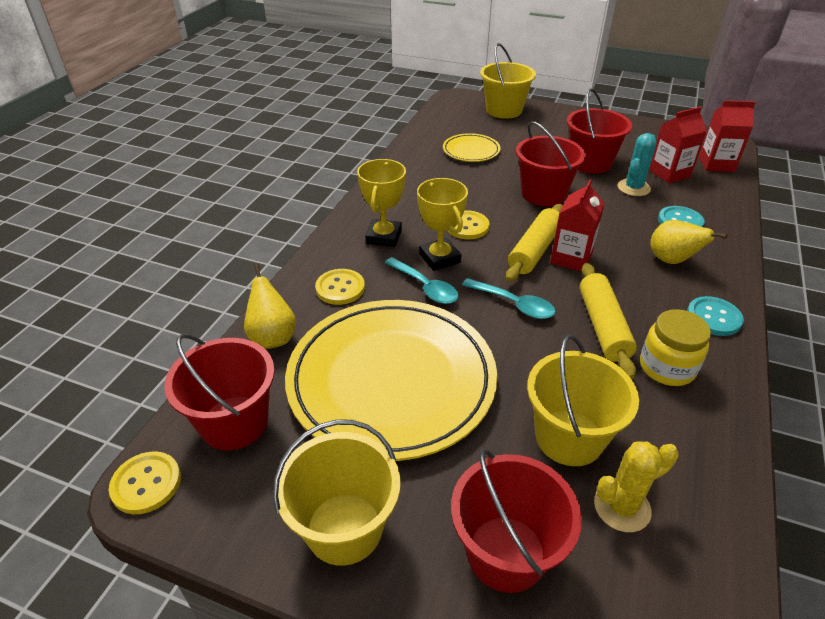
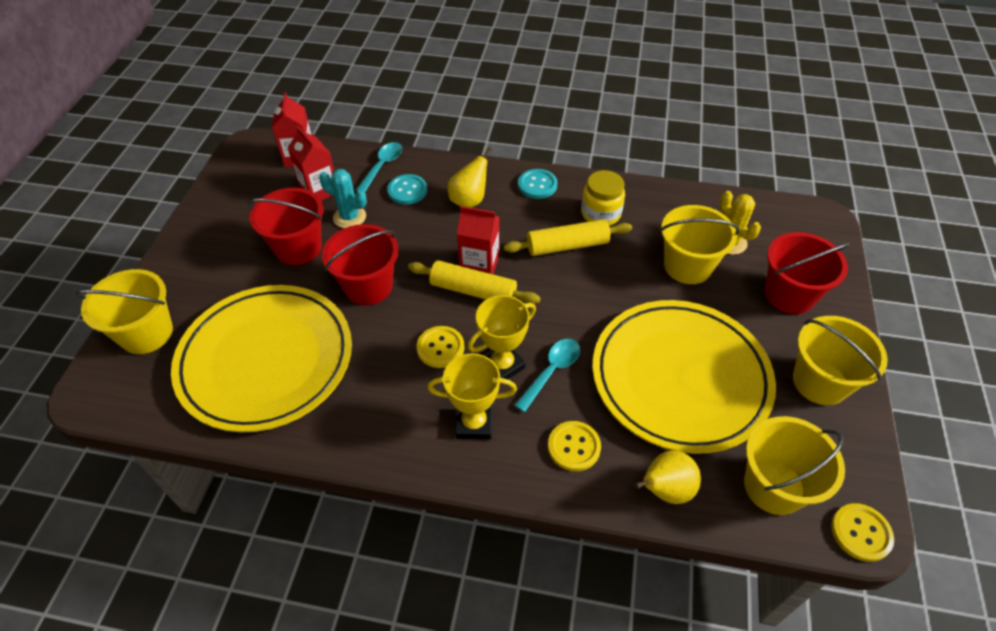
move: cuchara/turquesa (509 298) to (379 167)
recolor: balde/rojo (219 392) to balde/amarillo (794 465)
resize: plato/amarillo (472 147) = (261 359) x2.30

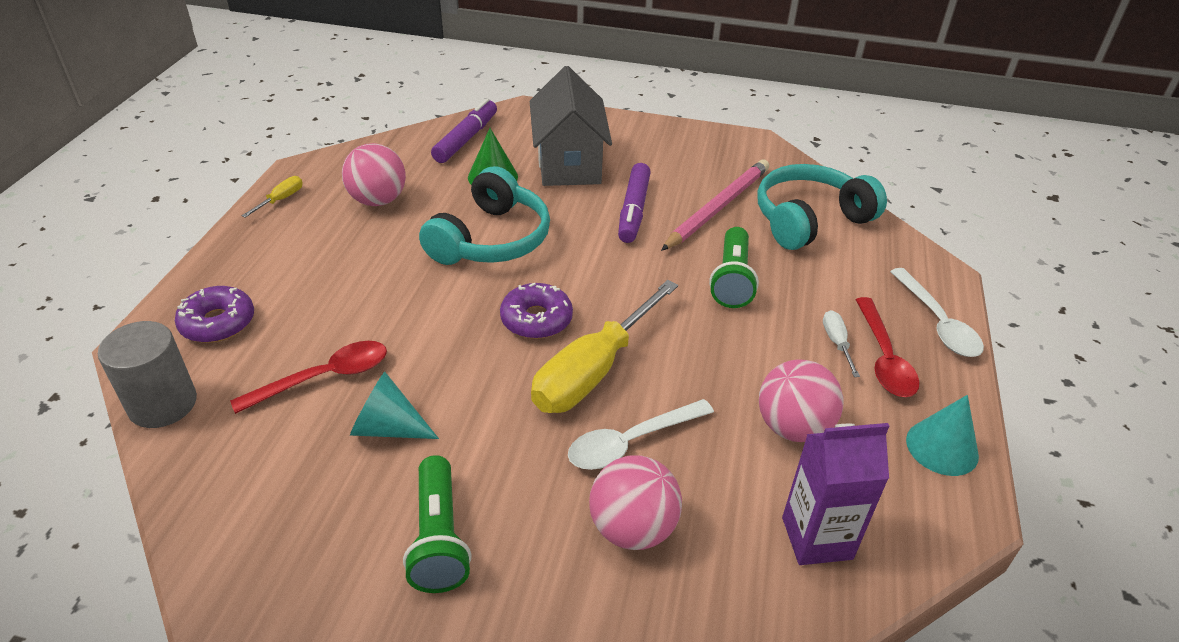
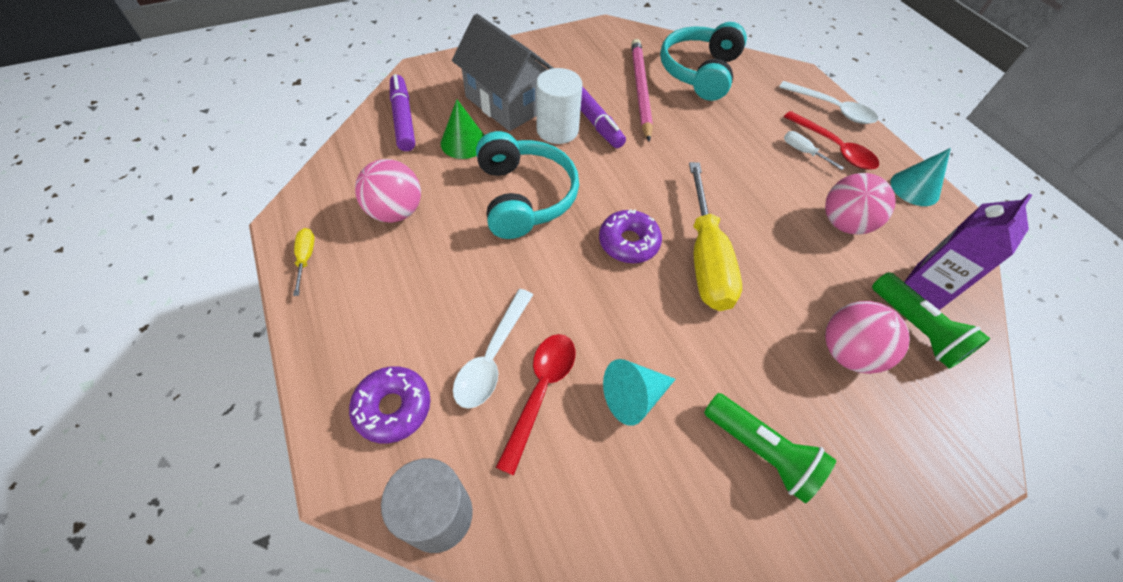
insert: cilindro/blanco (559 106)
move: cuchara/blanco (641 434) to (493 349); lámpara de mano/verde (734 267) to (931 320)

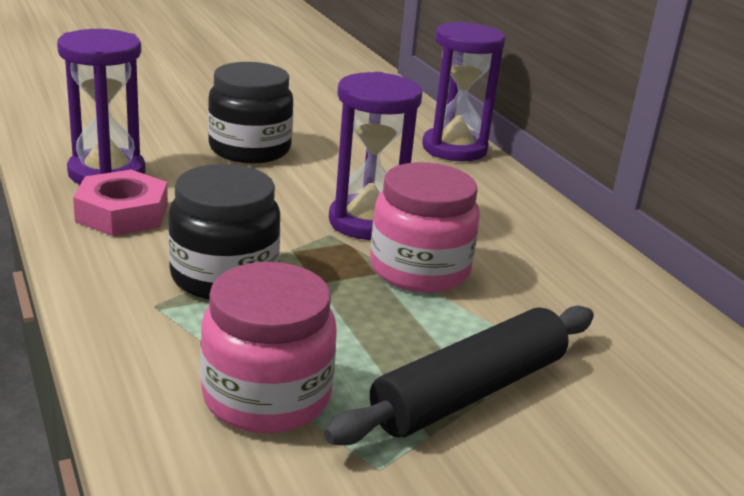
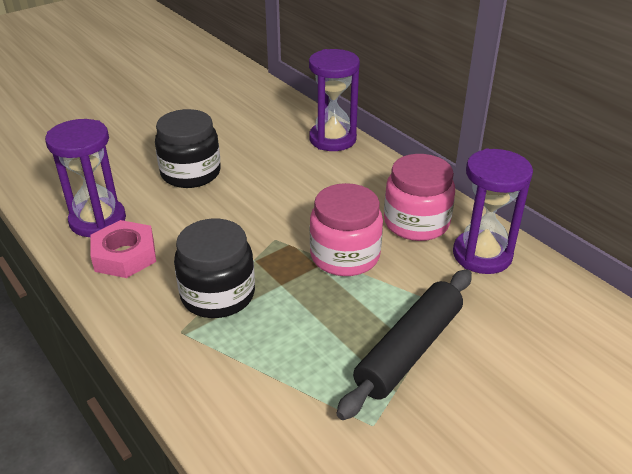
move: tarro/rosa (268 347) to (419 197); reloj de arena/morado (376 156) to (493 211)

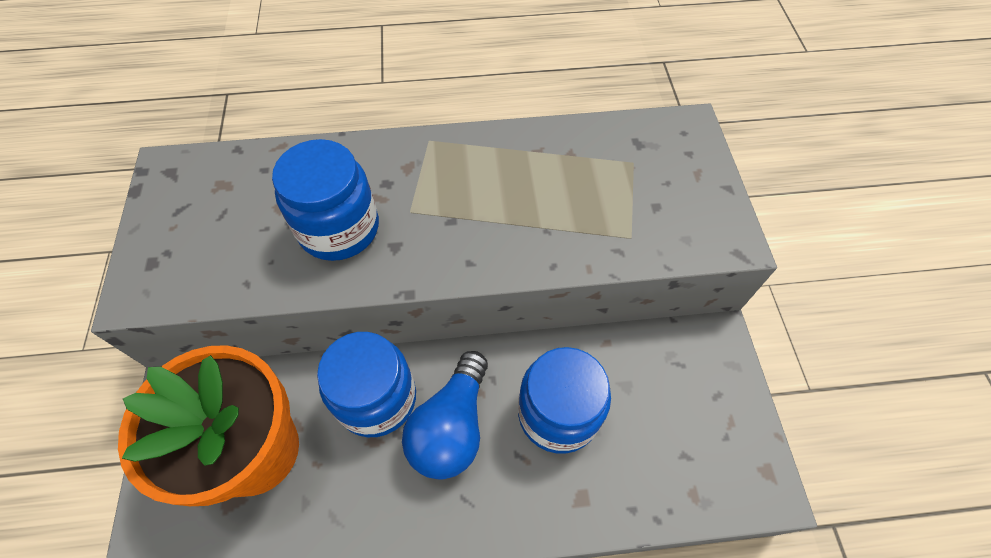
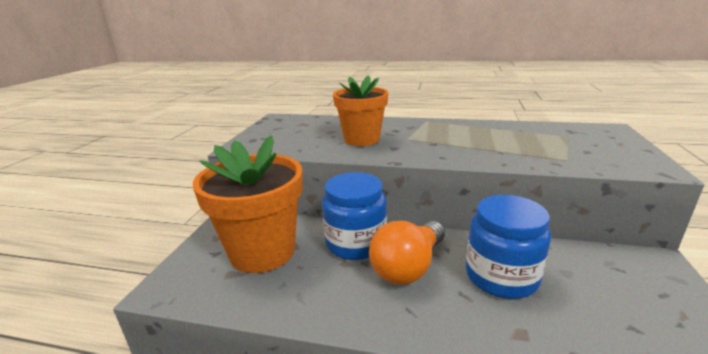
replace: tarro/azul (325 200) to maceta/naranja (360 110)
recolor: bombilla/azul (445 415) to bombilla/naranja (407 253)

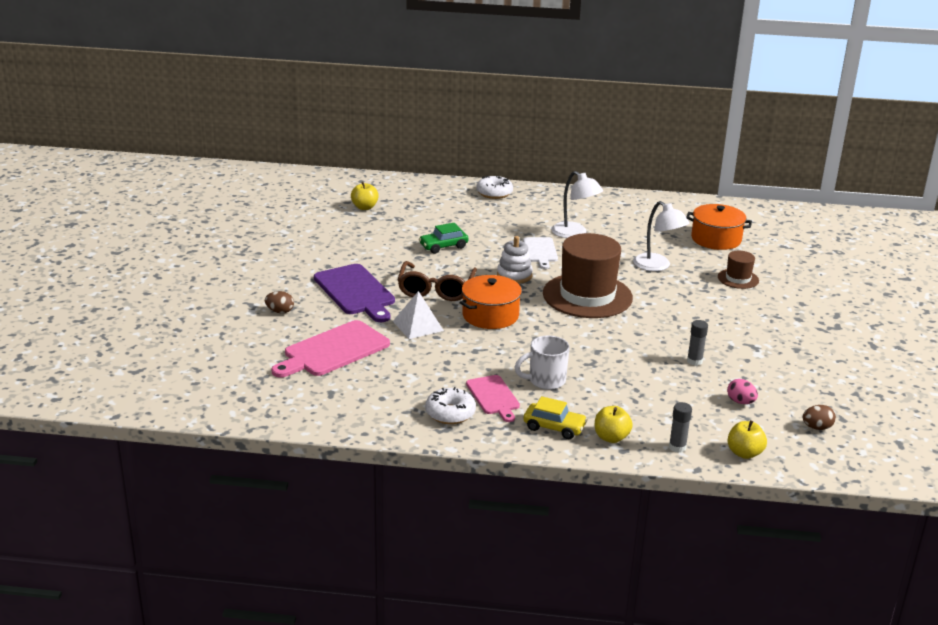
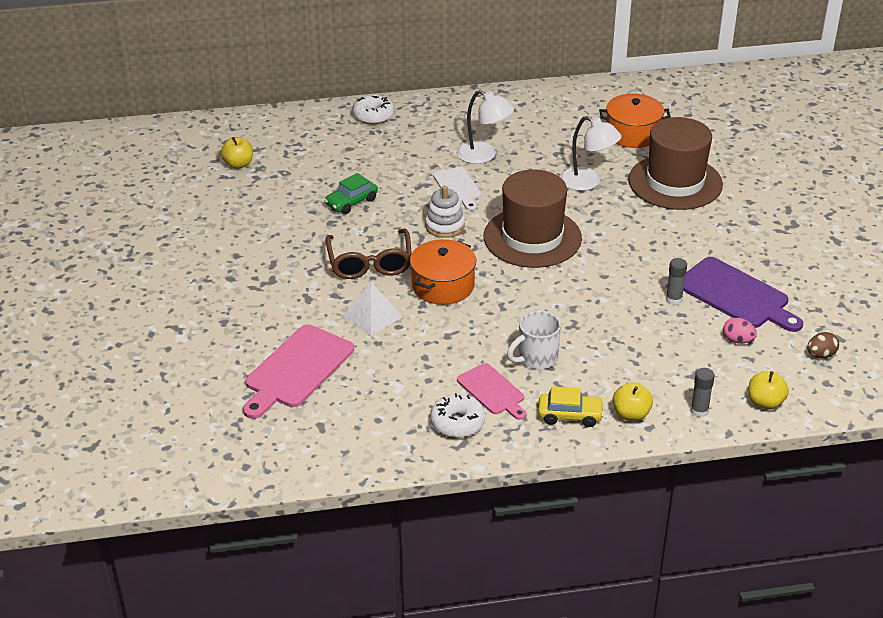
delete: huevo/marrón (279 302)
move: tabla de cortar/morado (354 293) to (743 294)
resize: sombrero/marrón (738 270) = (675 163) x2.13

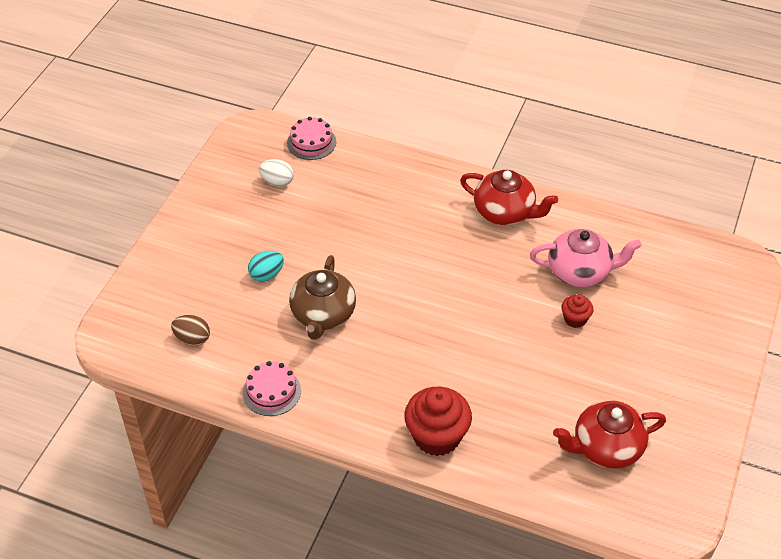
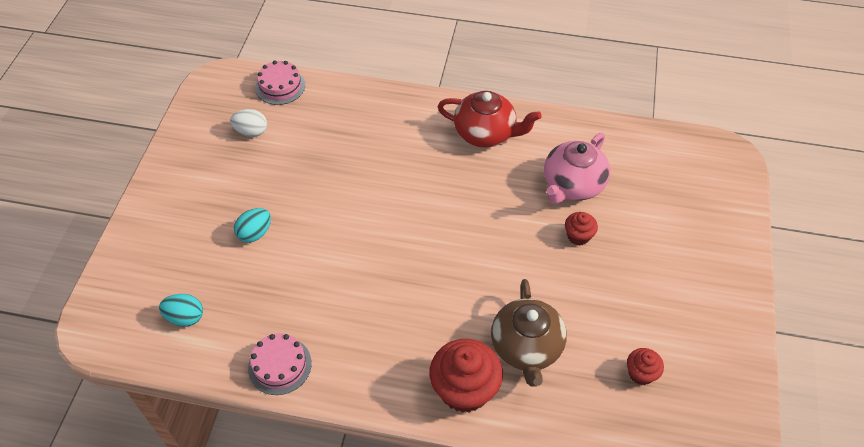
move: tetera/marrón (322 297) to (529 333)
replace: tetera/rojo (609 434) to magdalena/rojo (645 366)
recolor: huevo/marrón (190 330) to huevo/turquesa (181 310)
rotate: tetera/rosa (586 258) = (577 168) 135 degrees clockwise

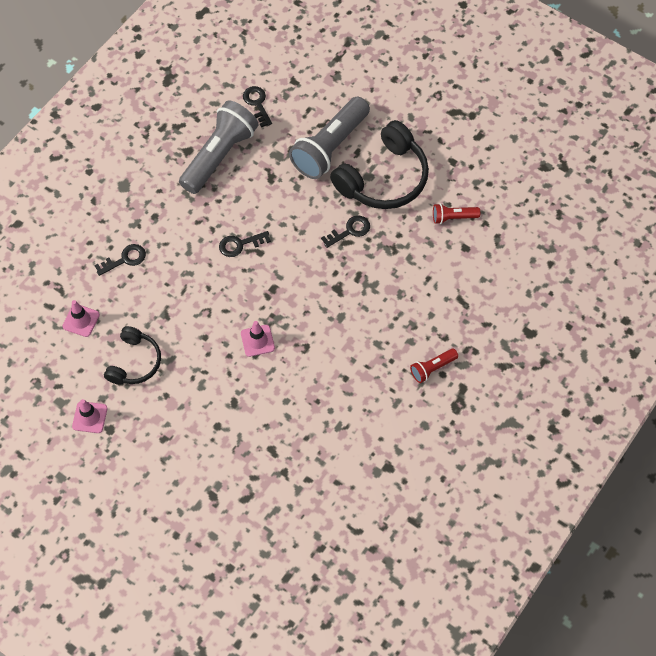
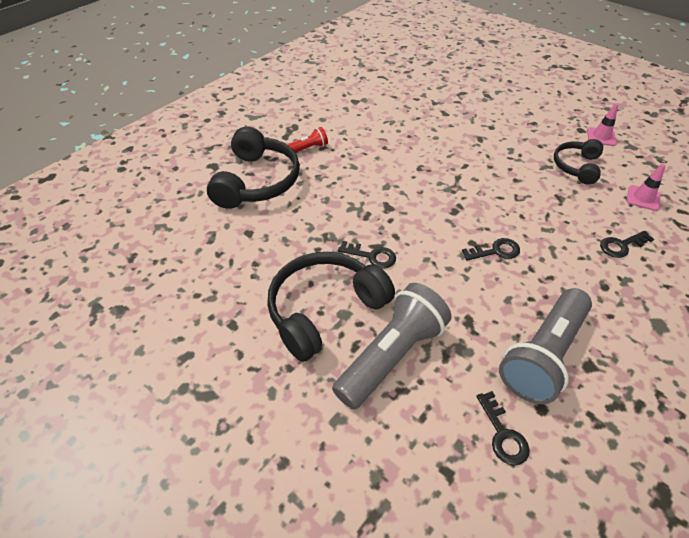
delete: cono de tráfico/rosa (258 339); lámpara de mano/rojo (456 213)
insert: auriculares/negro (253 167)
rotate: llave/negro (345 231) = (367 255) 135 degrees counterclockwise

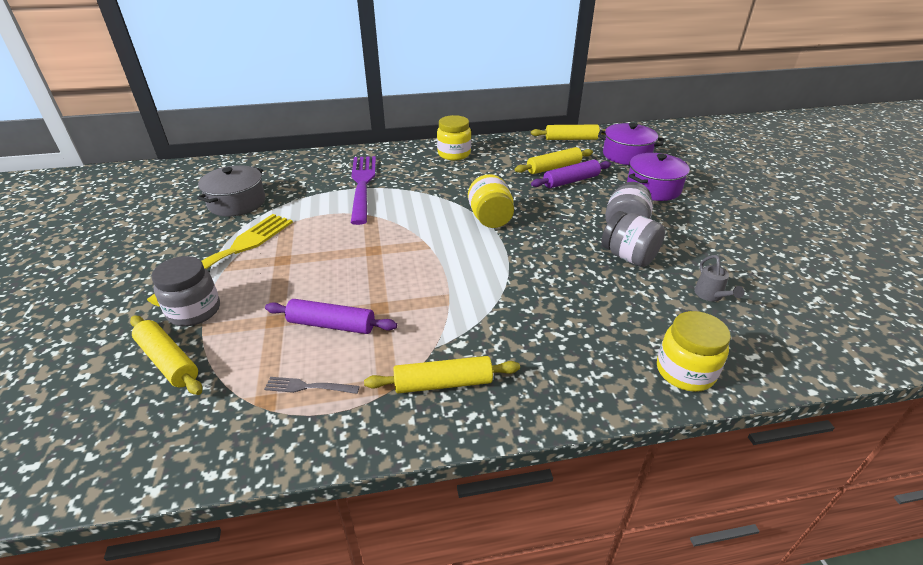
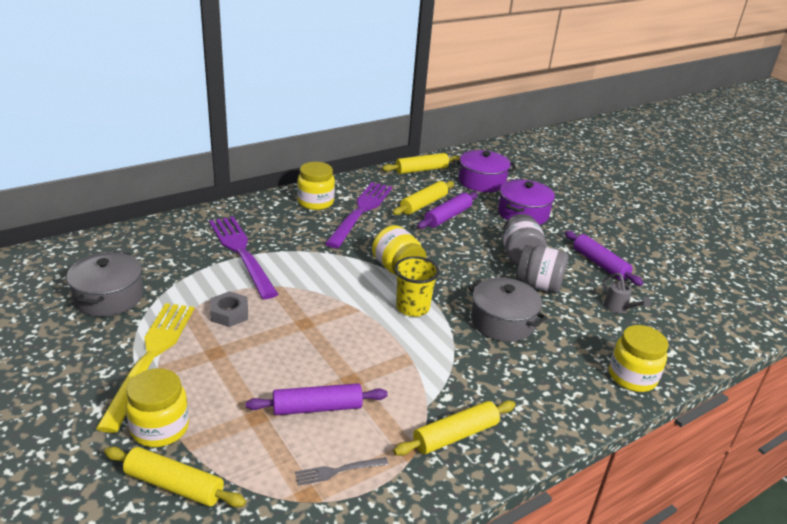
insert: tuerca/gris (229 309); tenedor/morado (358 215); vaso/amarillo (417 286); olla/gris (507 310); rodillo/morado (604 258)
recolor: tarro/gris (185 291) to tarro/amarillo (157 407)

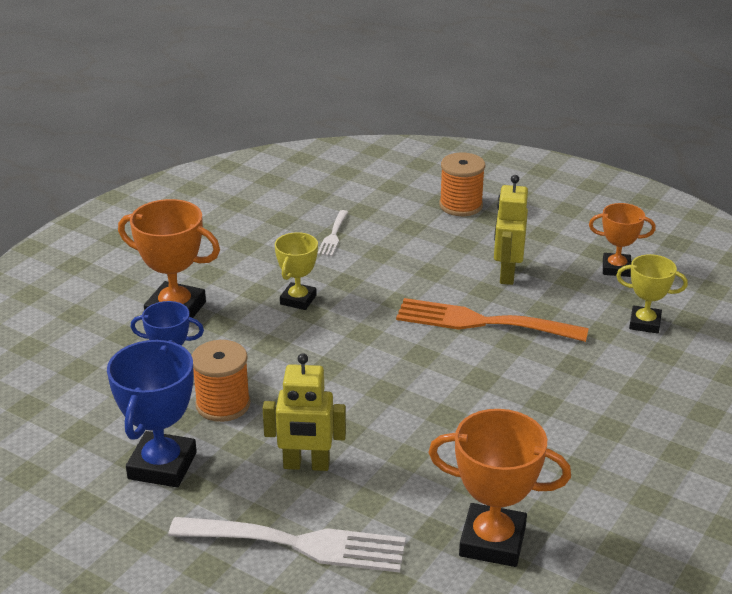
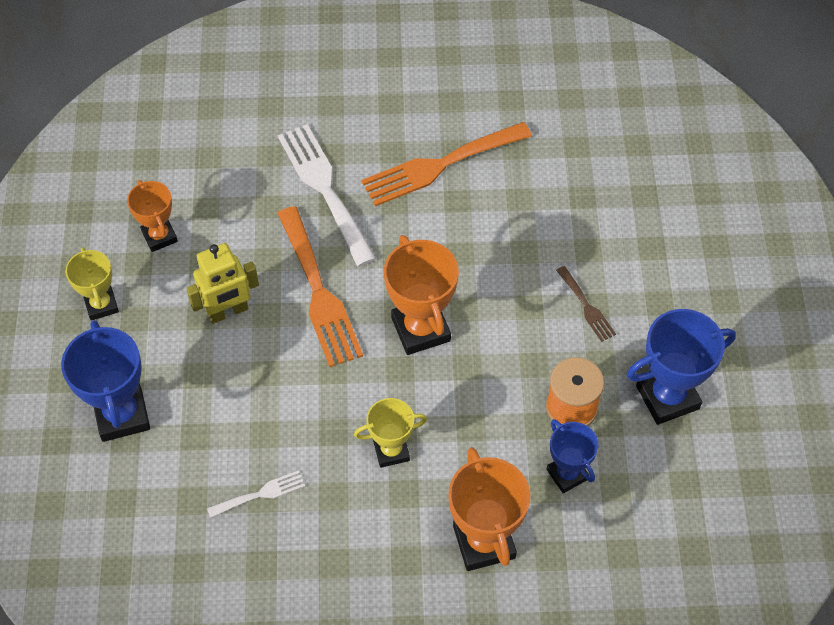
insert: tenedor/naranja (446 164)
move: tenedor/blanco (287 545) to (327 195); trofeo/naranja (499 488) to (421 295); trofeo/amarillo (652 294) to (92 284)
replace: robot/amarillo (304 412) to tenedor/marrón (586 304); carrete/naranja (462 184) to trofeo/azul (105 381)

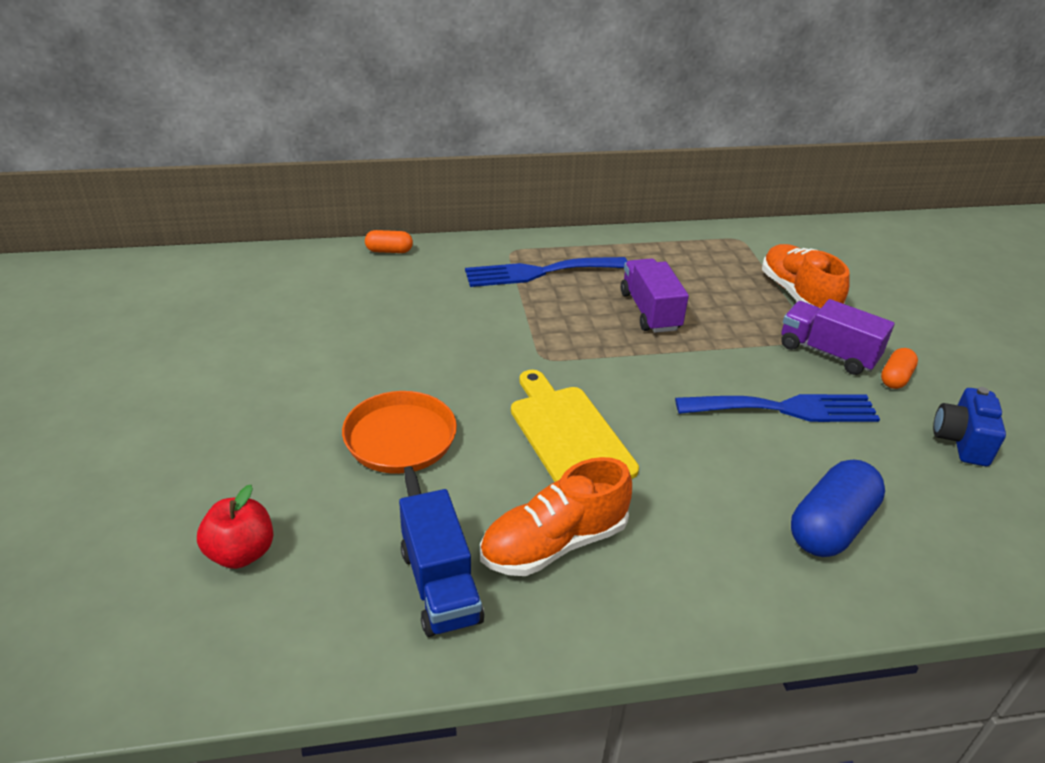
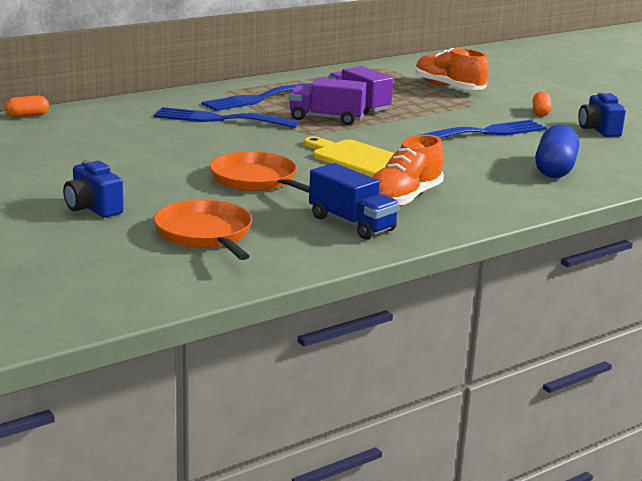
insert: cámara/azul (93 189); tenedor/azul (226 117)
move: cápsula/naranja (389 241) to (27 106); camión/morado (837 337) to (328 101)
replace: manzana/rojo (235 527) to sartén/naranja (203 230)

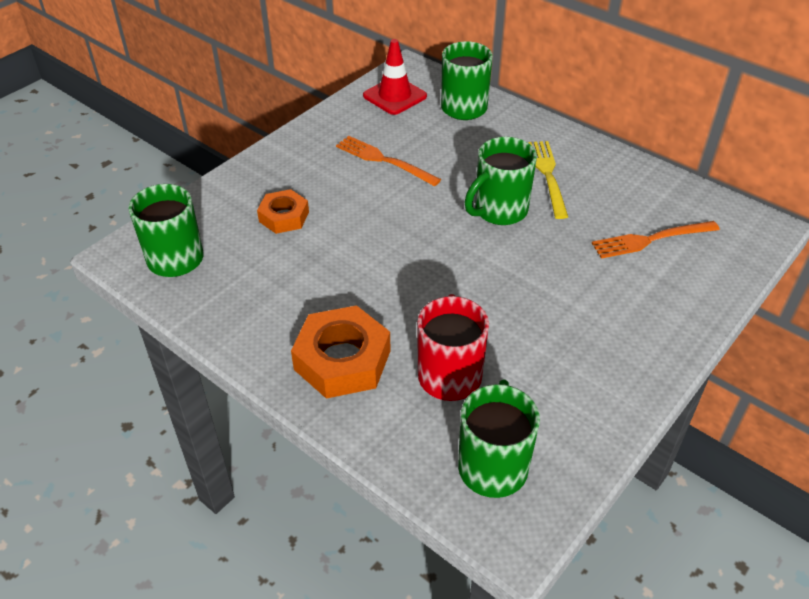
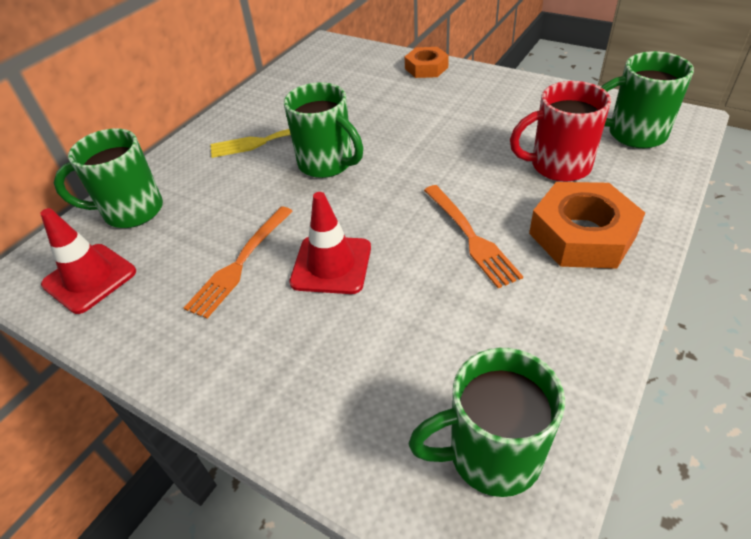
insert: cono de tráfico/rojo (330 243)
move: tuerca/naranja (283 211) to (427 62); tenedor/naranja (656 240) to (473 236)

